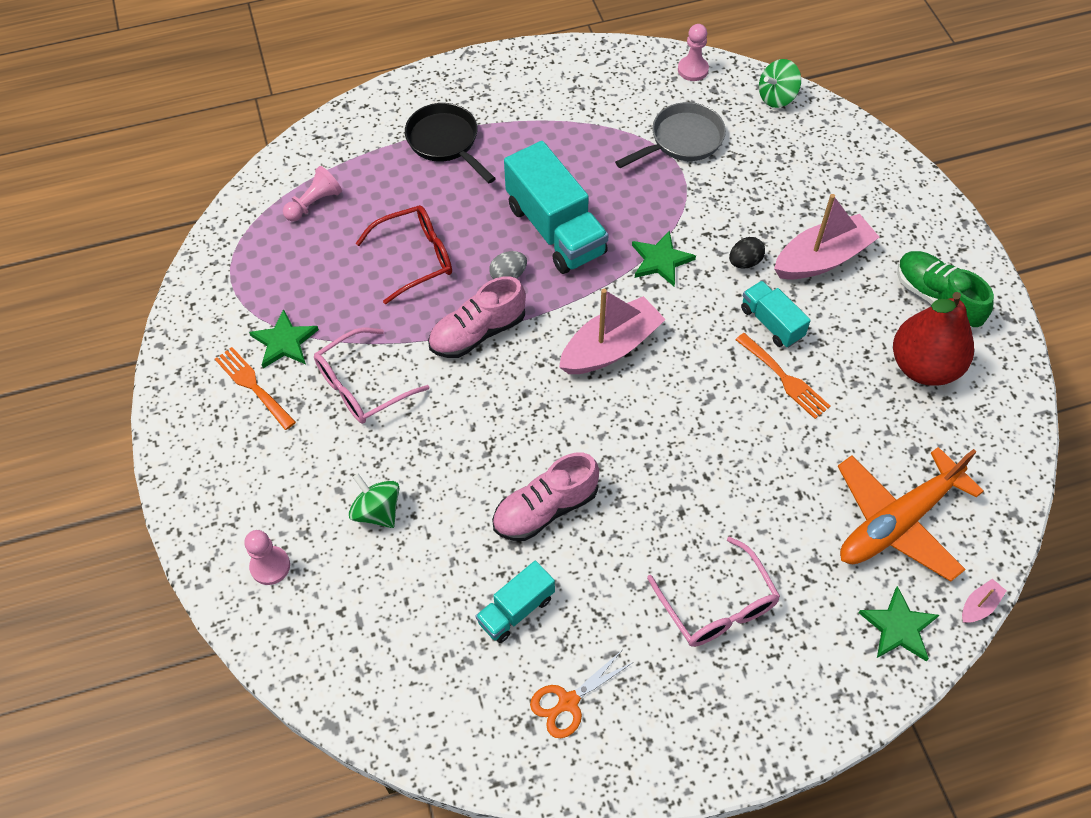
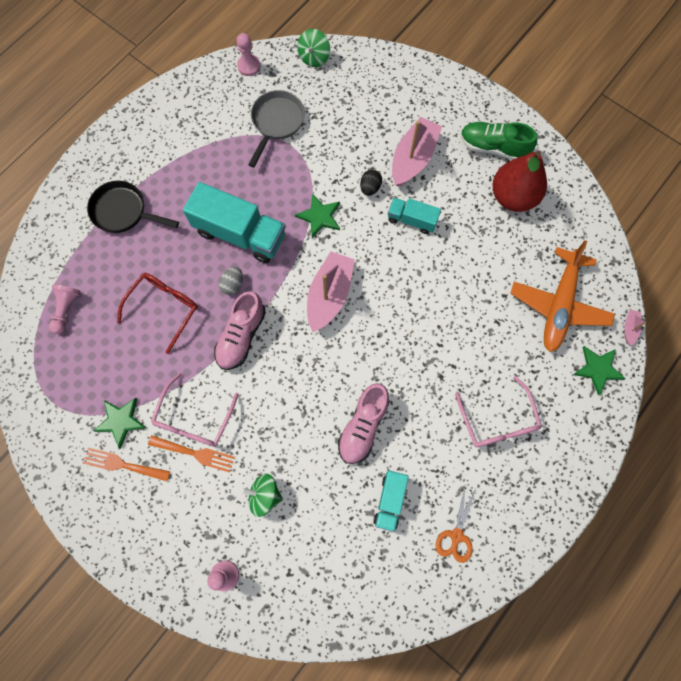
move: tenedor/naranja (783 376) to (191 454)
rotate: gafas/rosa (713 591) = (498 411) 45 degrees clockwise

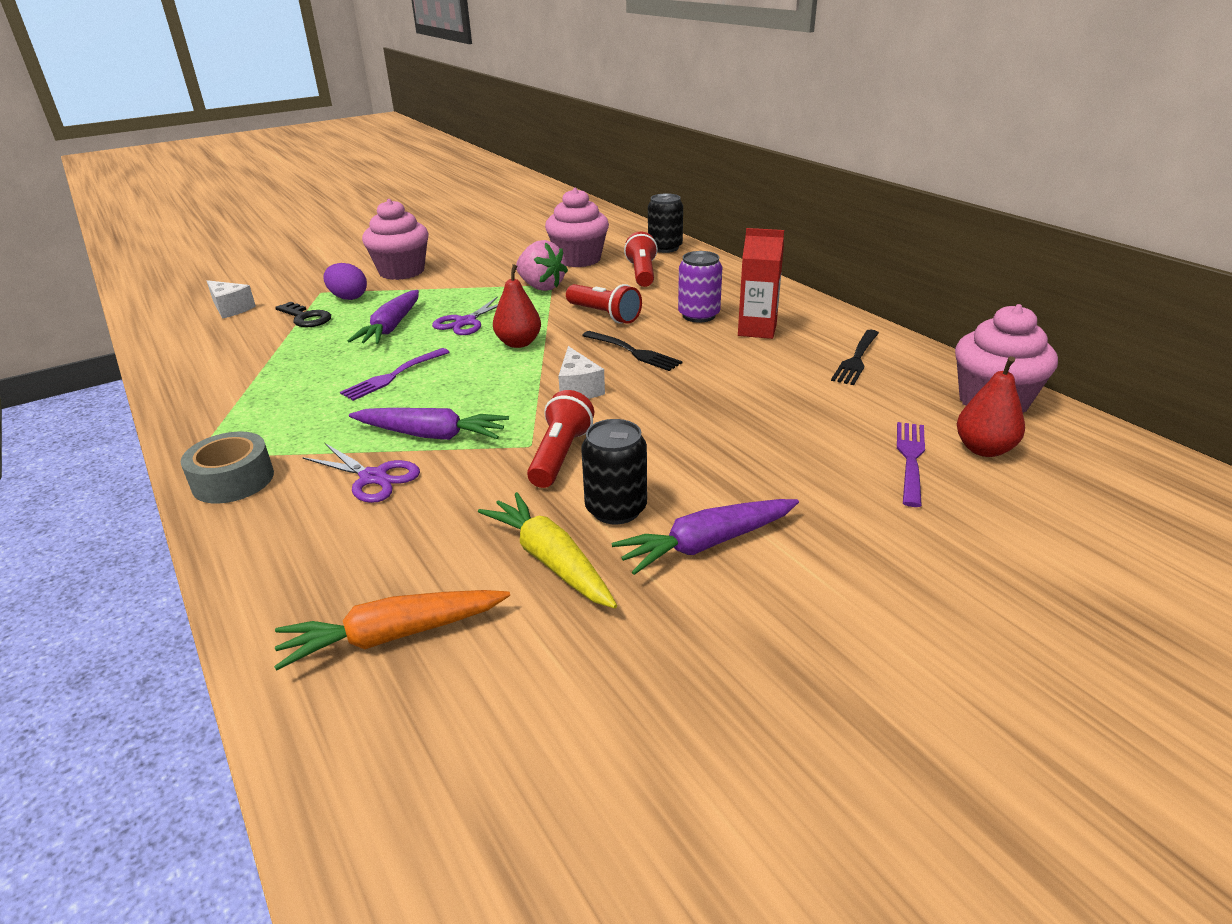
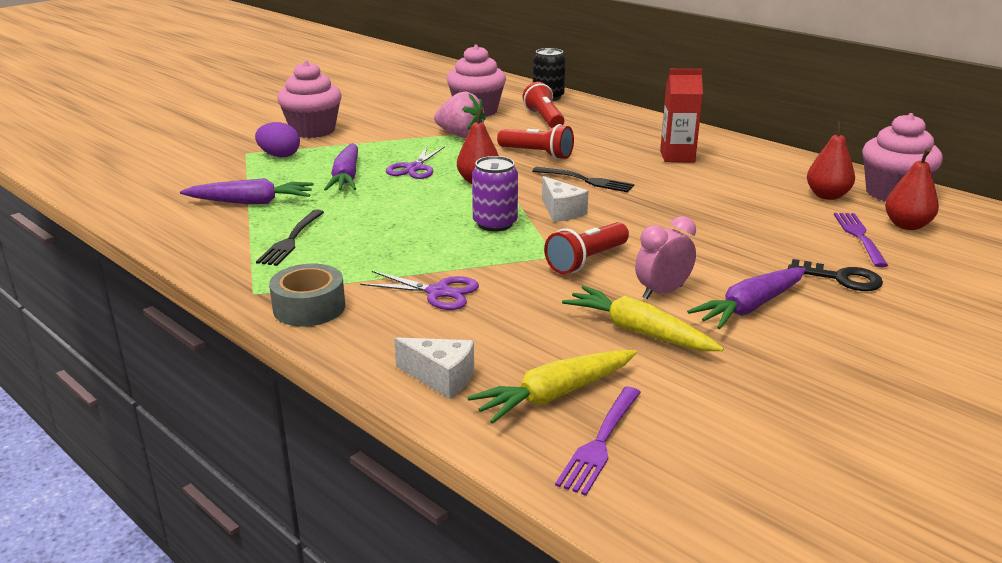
insert: pera/rojo (831 160)
move: queso/blanco (231 299) to (434 368); llave/negro (303 314) to (835 275); tenedor/morado (394 374) to (598 441); zanahoria/morado (429 424) to (247 191); lata/morado (700 286) to (495 193); tenedor/negro (855 357) to (290 237)
replace: lata/negro (614 471) to despertador/rosa (665 257)
recolor: zanahoria/naranja (392 630) to zanahoria/amarillo (552 387)
rotate: lámpara de mano/rojo (560 439) = (586 248) 135 degrees counterclockwise

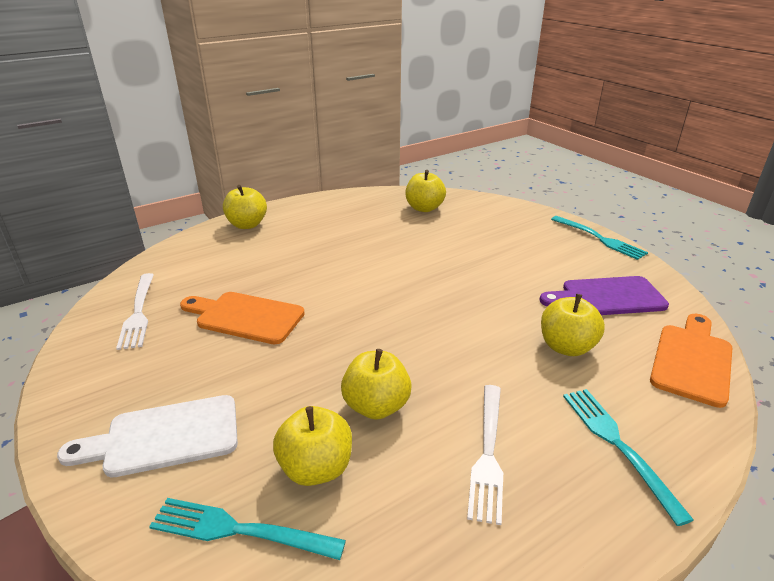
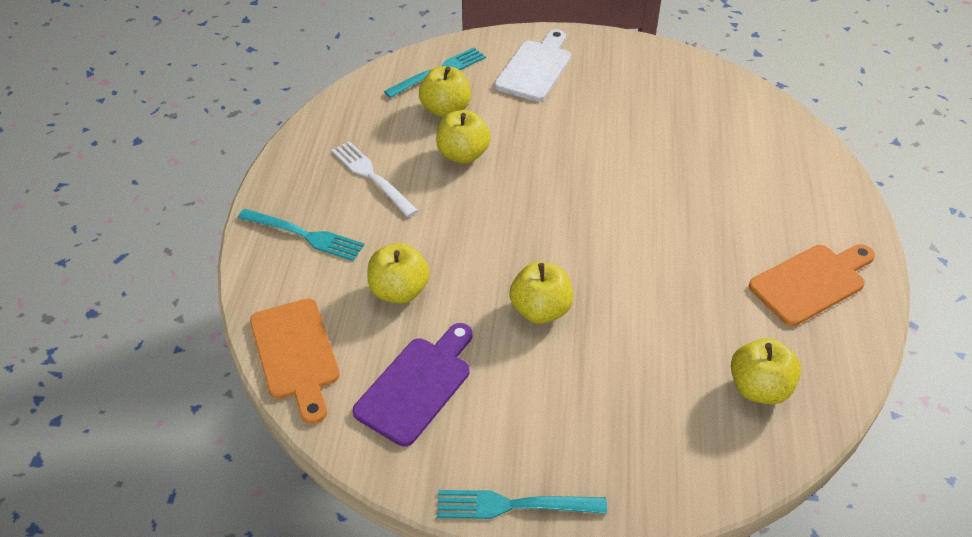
delete: tenedor/blanco (135 311)
move: tabla de cortar/naranja (242 318) to (812 285); manzana/amarillo (245 207) to (541 293)

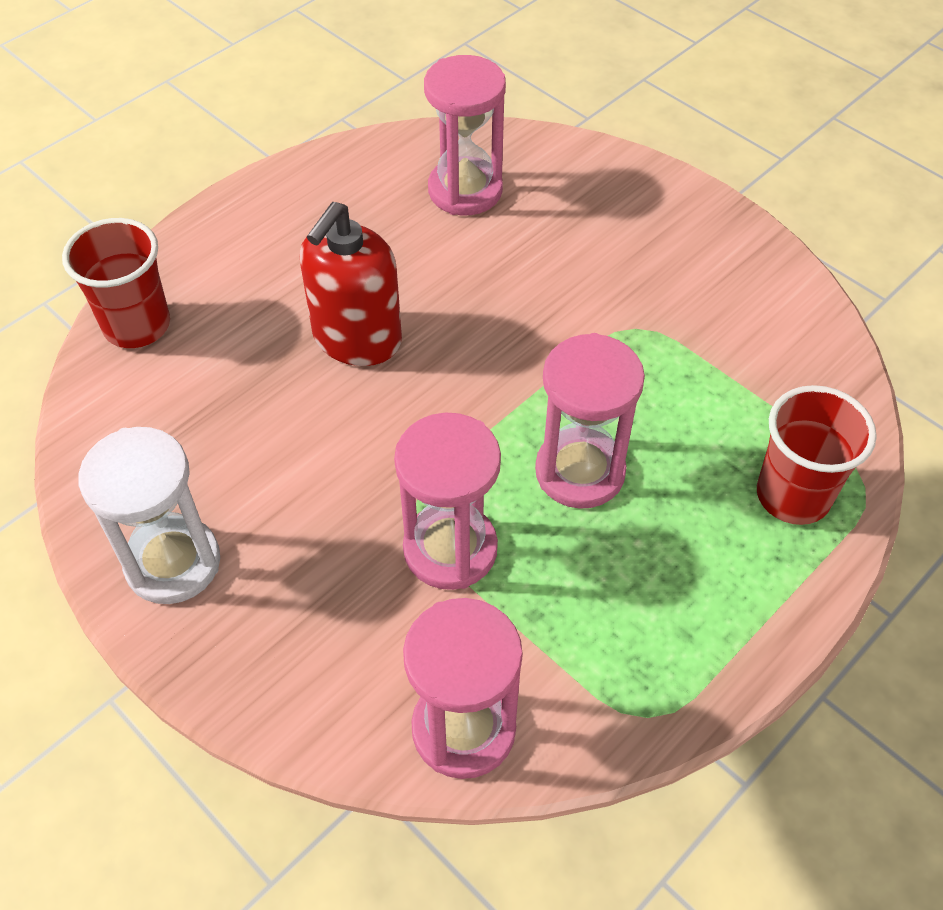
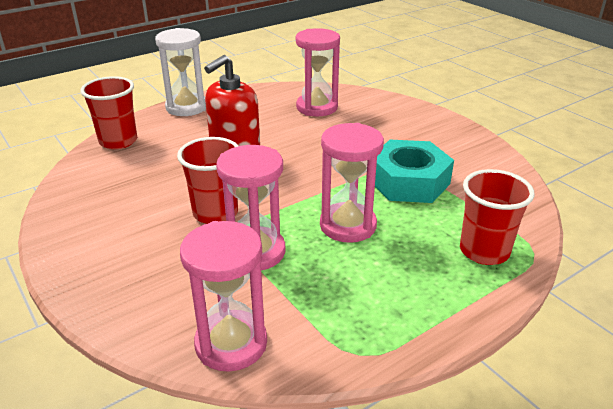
insert: vaso/rojo (208 180); tuerca/turquesa (414 171)
move: reloj de arena/blanco (149 515) to (180 72)

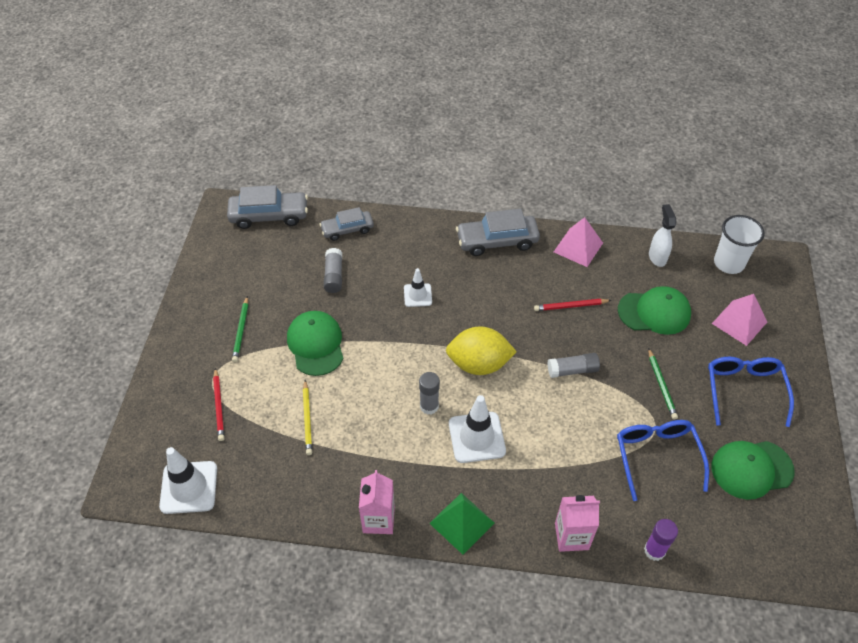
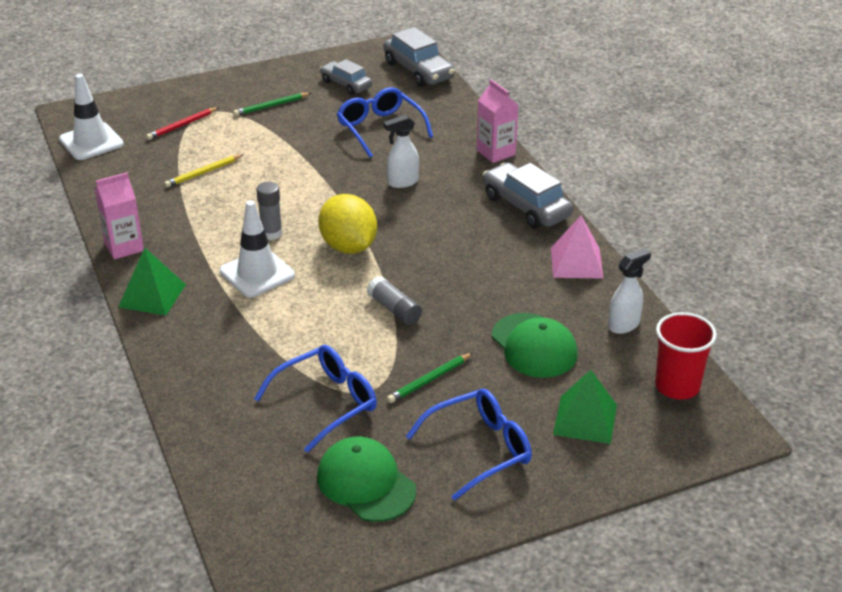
delete: gorra/verde (315 343); lápiz/rojo (573 305); barra de pegamento/morado (661 540)
move: coche/gris (347 224) to (346 77); cartón de leche/rosa (577 523) to (497 121)
replace: barra de pegamento/gris (333 270) to gafas/azul (385 122); cono de tráfico/blanco (418 287) to pulverizador/blanco (401 151)
recolor: pirámide/rosa (739 320) to pirámide/verde (585 407); vaso/blanco (739 244) to vaso/rojo (686 356)

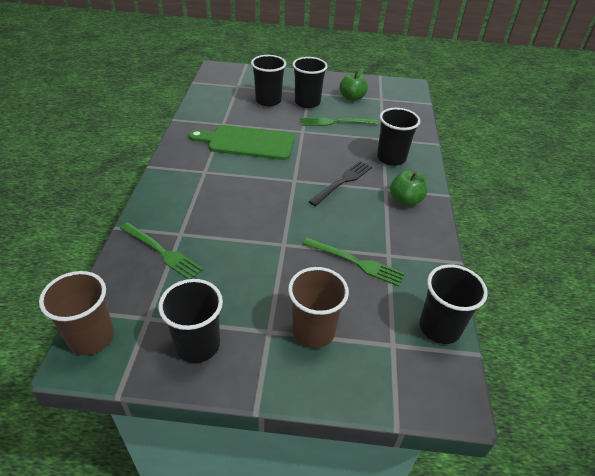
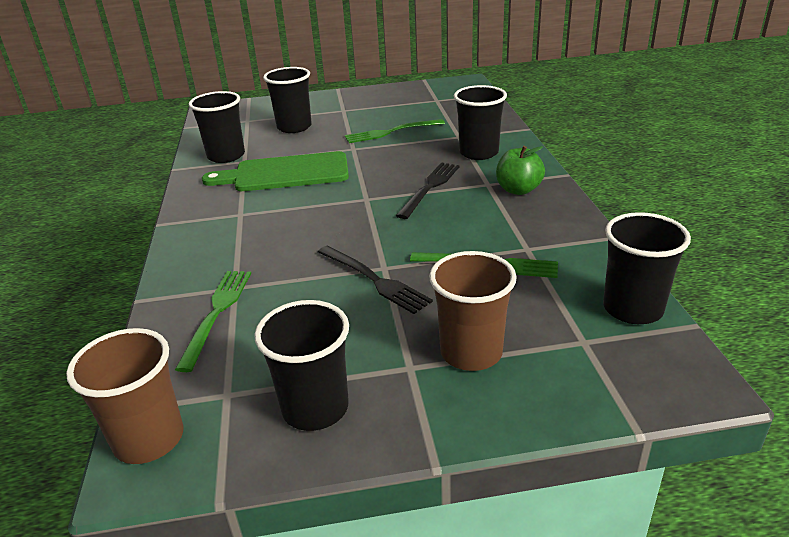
delete: manzana/verde (354 84)
insert: tenedor/negro (375 279)
move: vaso/negro (310 82) to (217 127)
rotate: tenedor/verde (161 250) = (213 321) 105 degrees counterclockwise

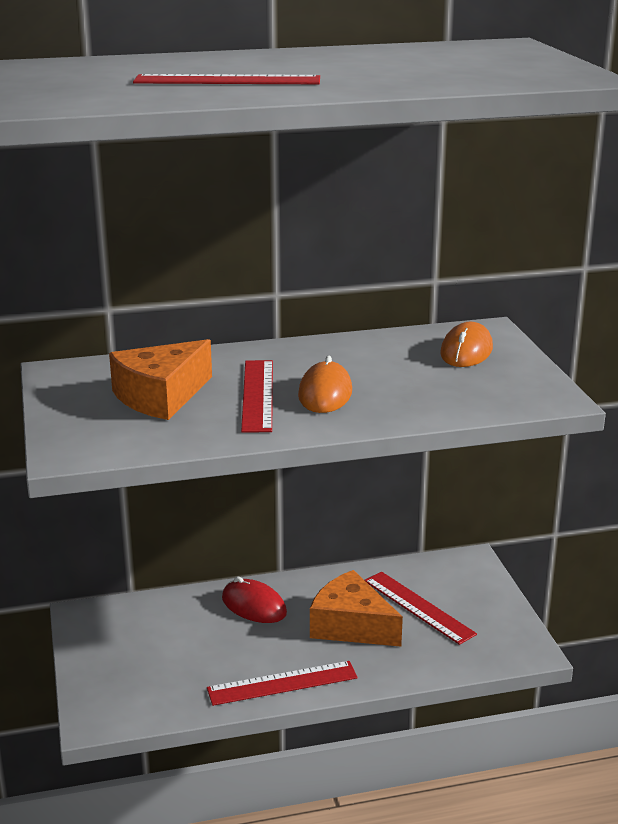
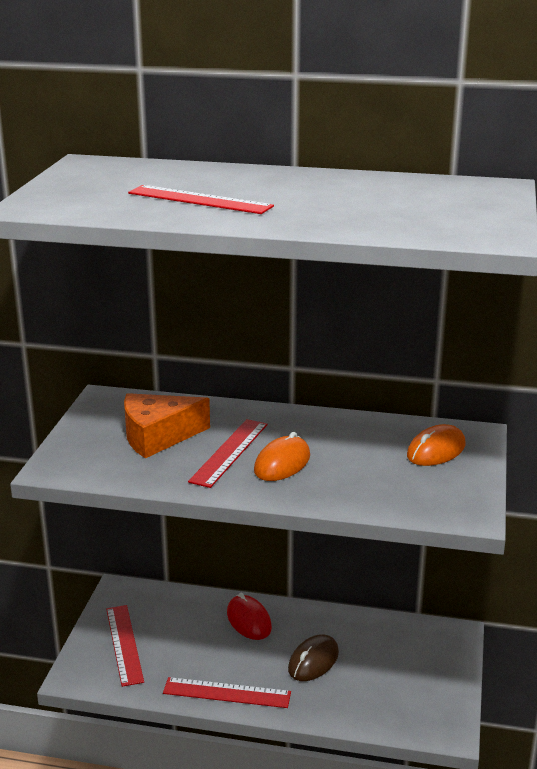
move: regla/rojo (421 608) to (125 646)
replace: queso/naranja (356 608) to ratón/marrón (313 657)

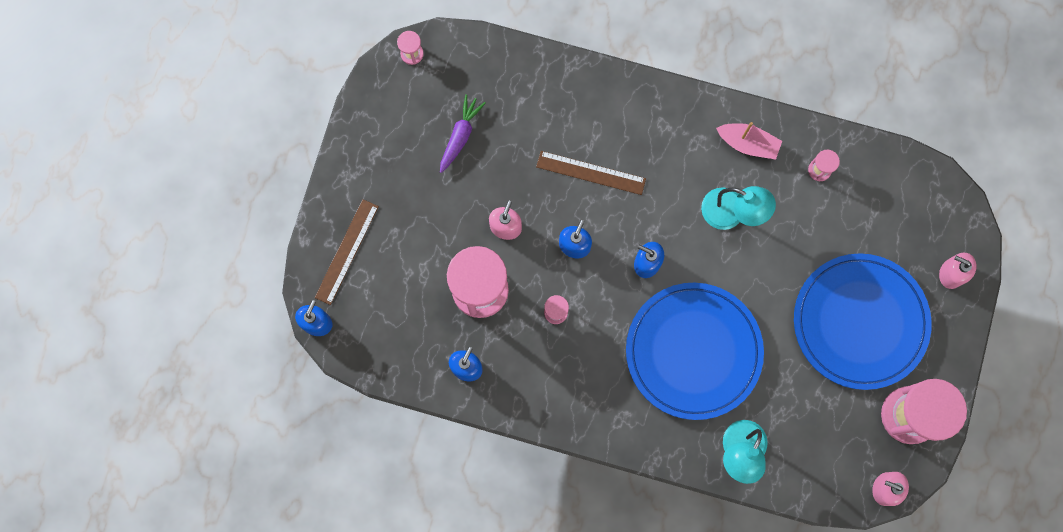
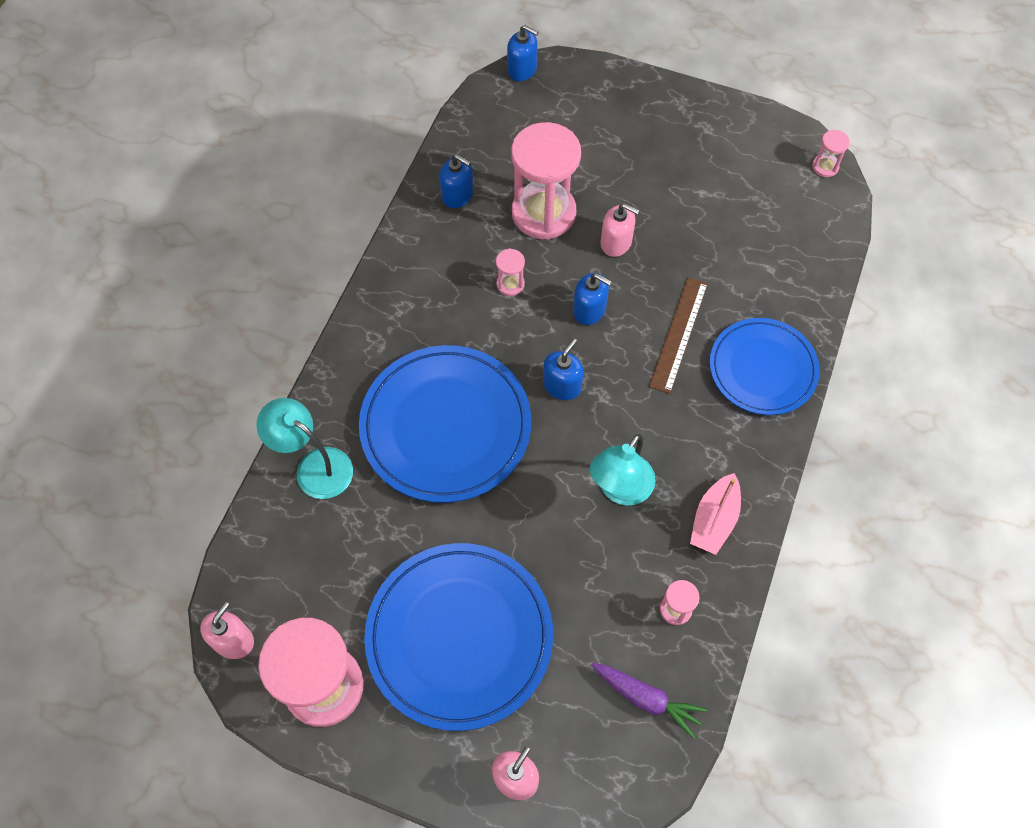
delete: regla/marrón (347 252)
insert: plato/azul (765 366)
move: zanahoria/morado (463 133) to (649 701)

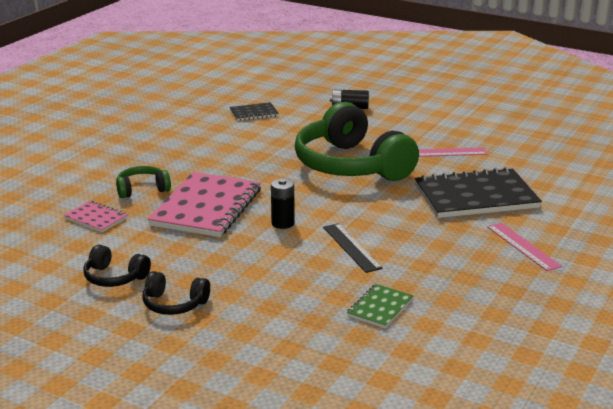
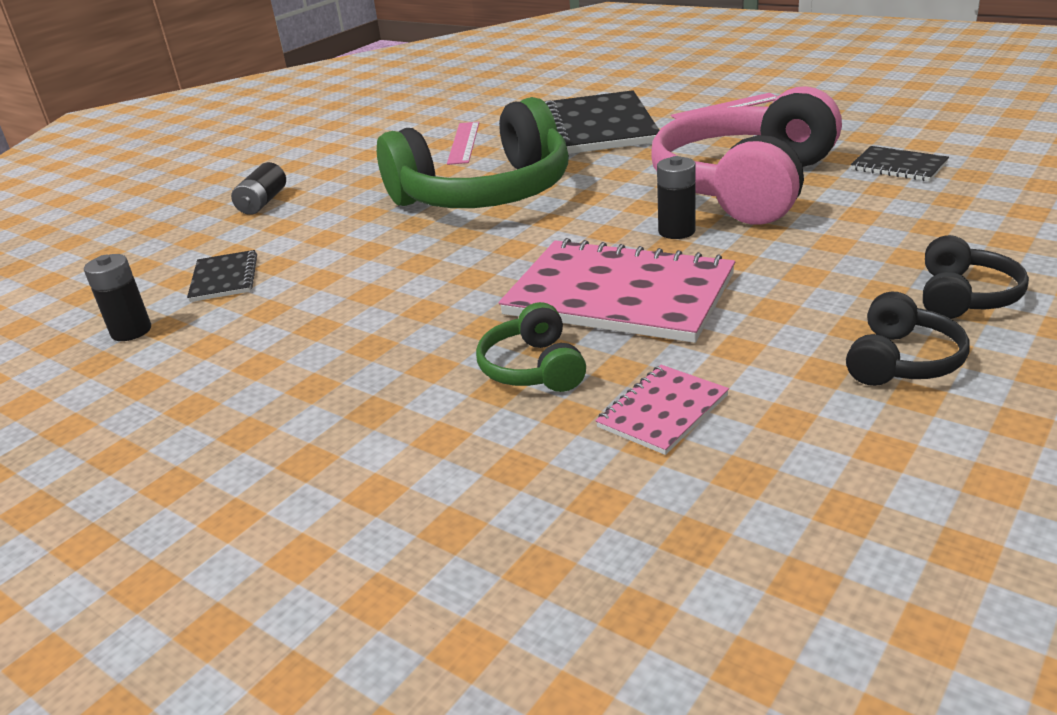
insert: pila/negro (117 297)
replace: regla/negro (352 248) to auriculares/rosa (747 155)
recolor: cuaderno/verde (380 306) to cuaderno/negro (900 163)

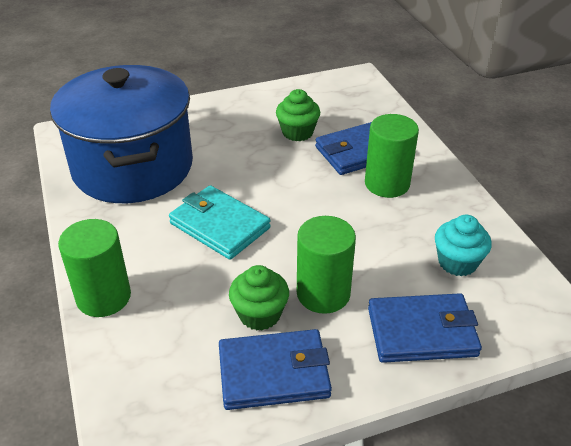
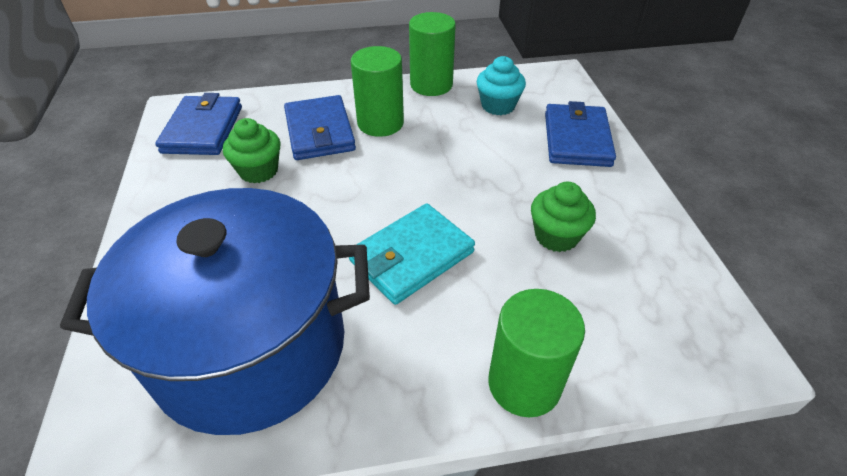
move: cartera/azul (275 369) to (198 124); cilindro/verde (326 265) to (432 54)

